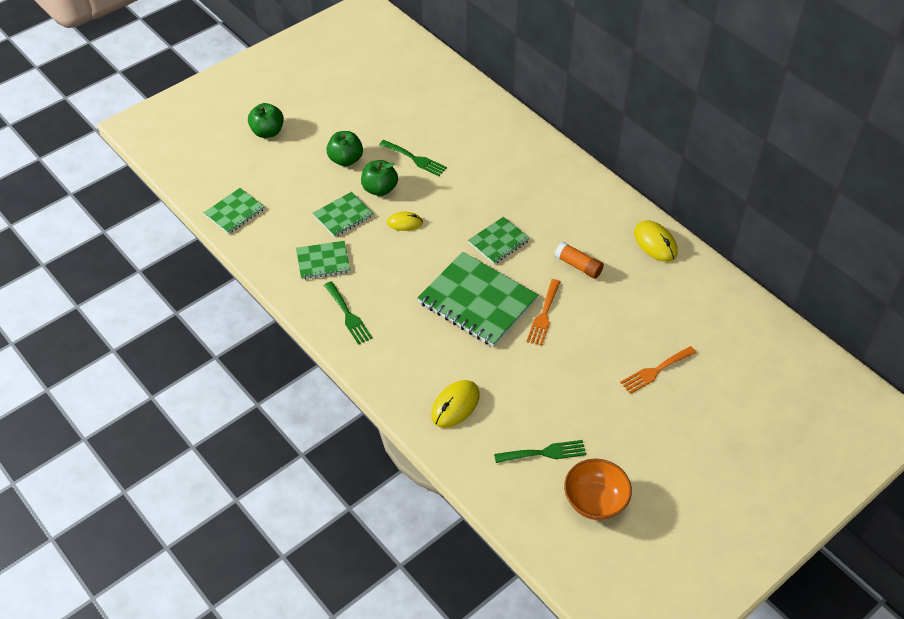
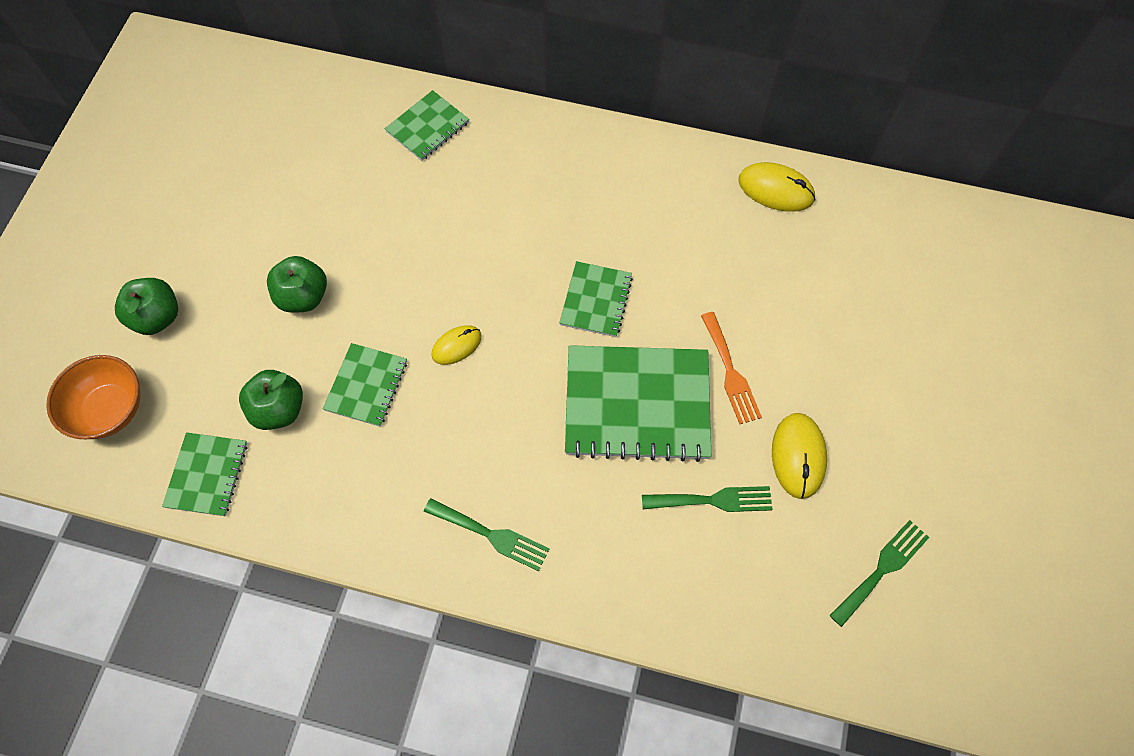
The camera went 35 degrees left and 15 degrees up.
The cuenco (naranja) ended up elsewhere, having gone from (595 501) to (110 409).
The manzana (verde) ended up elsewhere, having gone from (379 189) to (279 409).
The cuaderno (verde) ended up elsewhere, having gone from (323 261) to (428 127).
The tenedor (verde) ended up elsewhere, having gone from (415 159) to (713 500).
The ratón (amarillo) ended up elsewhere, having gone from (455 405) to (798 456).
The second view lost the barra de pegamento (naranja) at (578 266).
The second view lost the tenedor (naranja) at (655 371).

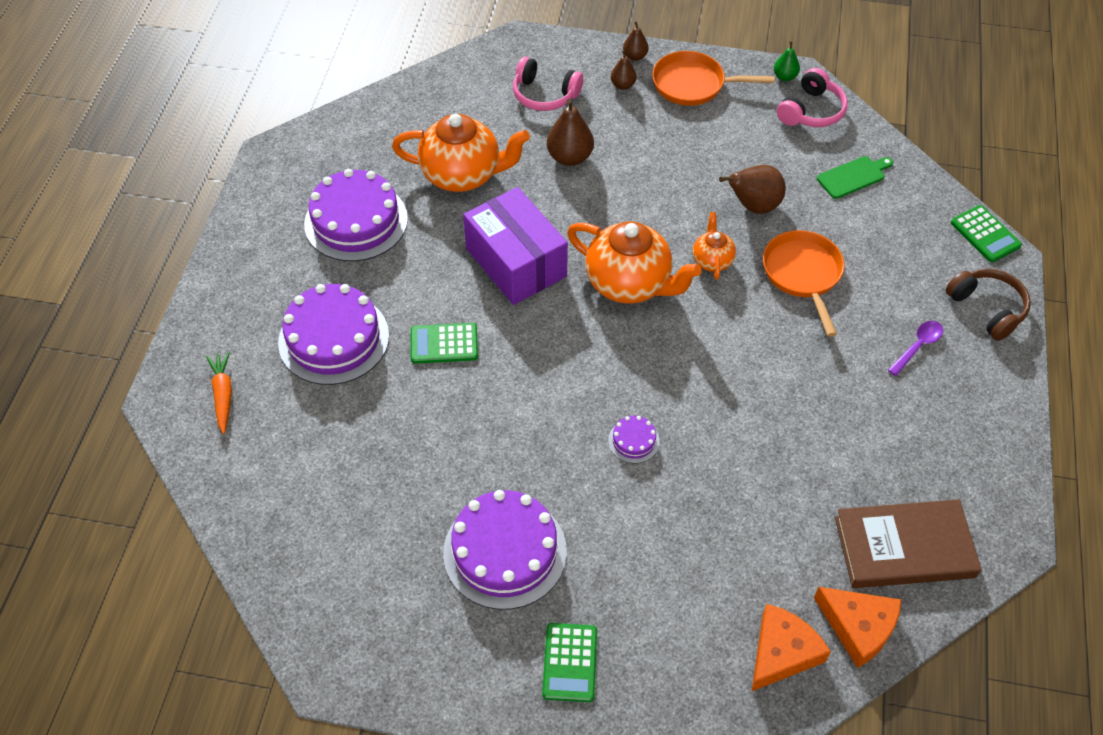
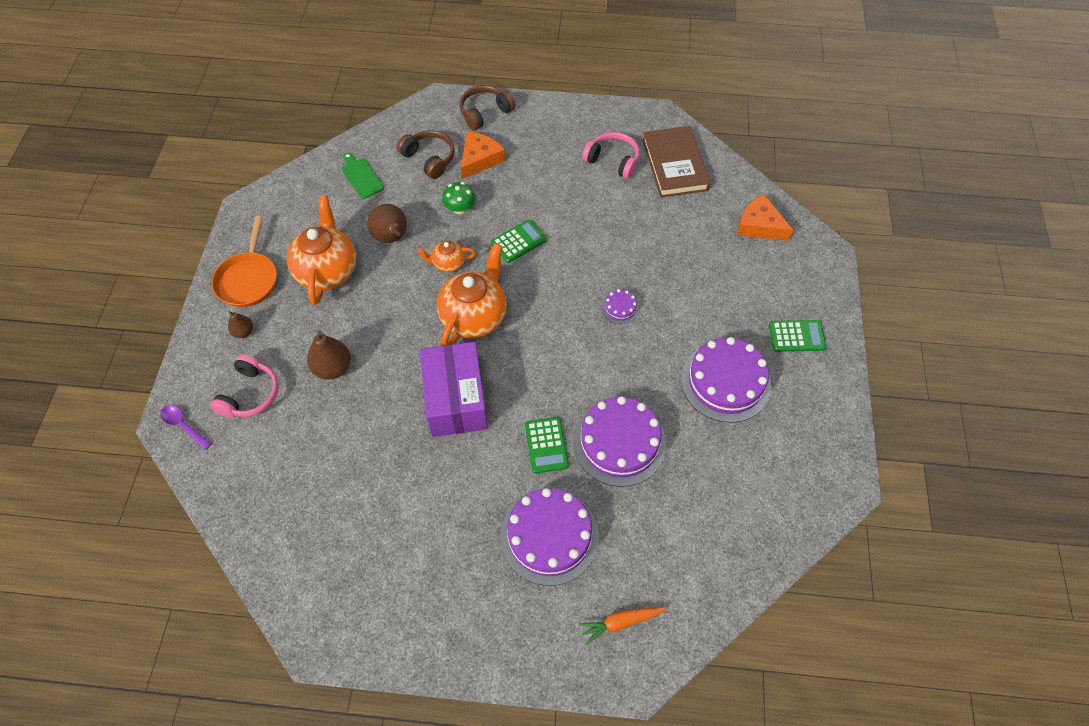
The camera went 95 degrees left and 5 degrees up.
The cuchara (morado) ended up elsewhere, having gone from (918 346) to (183 425).
The tetera (naranja) ended up elsewhere, having gone from (462 175) to (327 271).
The second view gained the auriculares (marrón) at (429 159).
The caja (morado) at (516 262) ended up facing another way, 60 degrees counterclockwise from before.
Where the sartén (naranja) stood at (803 275), the seta (verde) came to stand at (460 209).
The queso (naranja) ended up elsewhere, having gone from (858 627) to (479 159).
The calculadora (verde) ended up elsewhere, having gone from (985 234) to (518 241).
The tarta (morado) ended up elsewhere, having gone from (356 221) to (619 442).
The auriculares (rosa) ended up elsewhere, having gone from (811 111) to (613 161).
The second view lost the pera (marrón) at (635 56).
The second view lost the pera (verde) at (785 77).

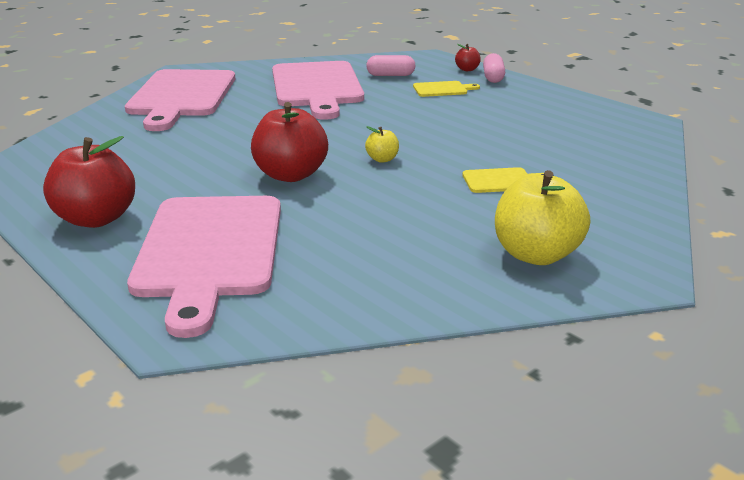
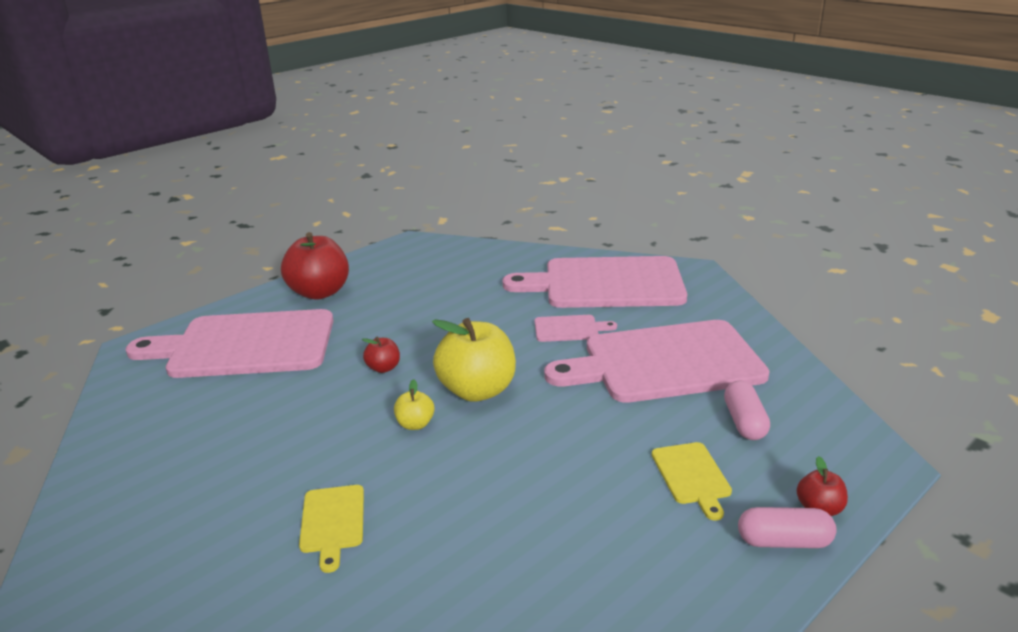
The camera went 90 degrees right and 0 degrees up.
The size of the manzana (rojo) at (290 175) changed by a factor of 0.47.
The manzana (amarillo) ended up elsewhere, having gone from (536 254) to (477 390).
The second view gained the tabla de cortar (rosa) at (569 329).

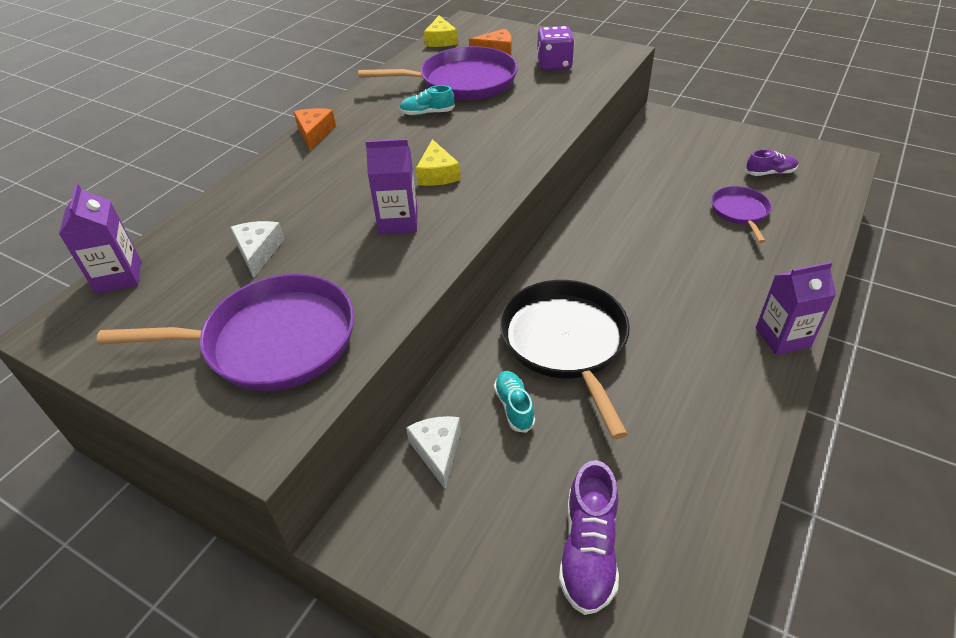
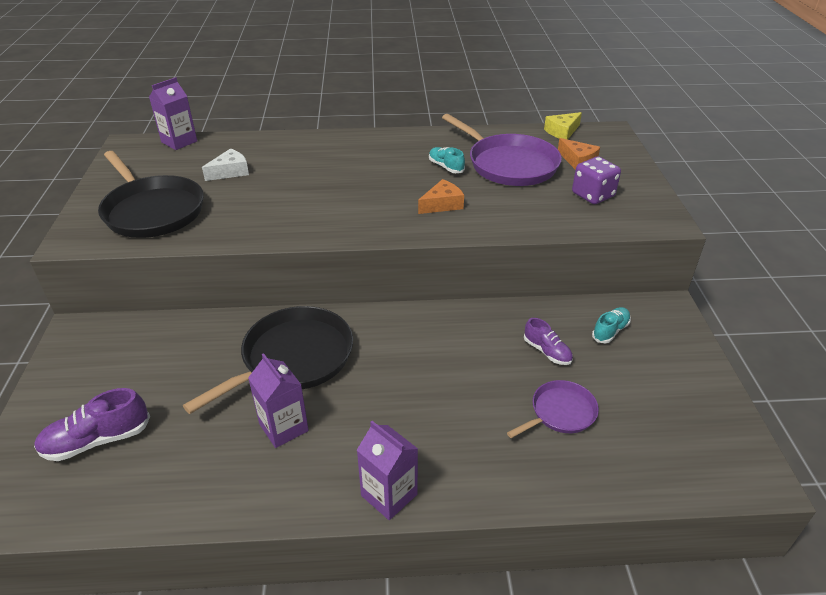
The camera went 55 degrees right and 5 degrees down.
What was the sartén (morado) at (272 341) turned into the sartén (negro) at (152 210).
The cartón de leche (morado) ended up elsewhere, having gone from (398 221) to (283 427).
The queso (naranja) ended up elsewhere, having gone from (314 133) to (442 204).
The zapato (morado) ended up elsewhere, having gone from (770 173) to (547 351).
The zapato (turquesa) ended up elsewhere, having gone from (514 407) to (610 331).
The second view lost the queso (blanco) at (437 451).
The second view lost the queso (amarillo) at (437 174).

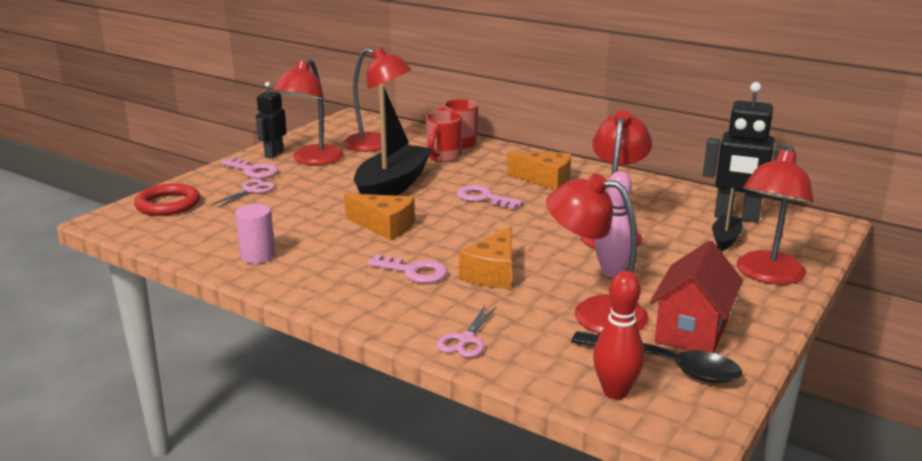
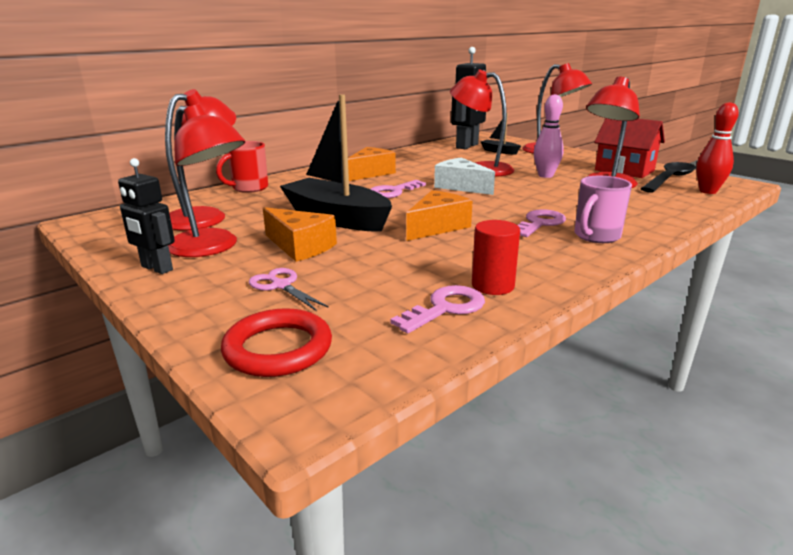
The camera went 75 degrees left and 0 degrees up.
The queso (naranja) ended up elsewhere, having gone from (493 273) to (300 246).
The llave (rosa) ended up elsewhere, having gone from (253 171) to (445 308).
The second view gained the queso (blanco) at (461 186).
What was the cilindro (rosa) at (258 256) turned into the cilindro (rojo) at (492 286).
The second view gained the taza (rosa) at (596 236).
The second view lost the taza (rojo) at (443 157).
The second view lost the tijeras (rosa) at (466 340).

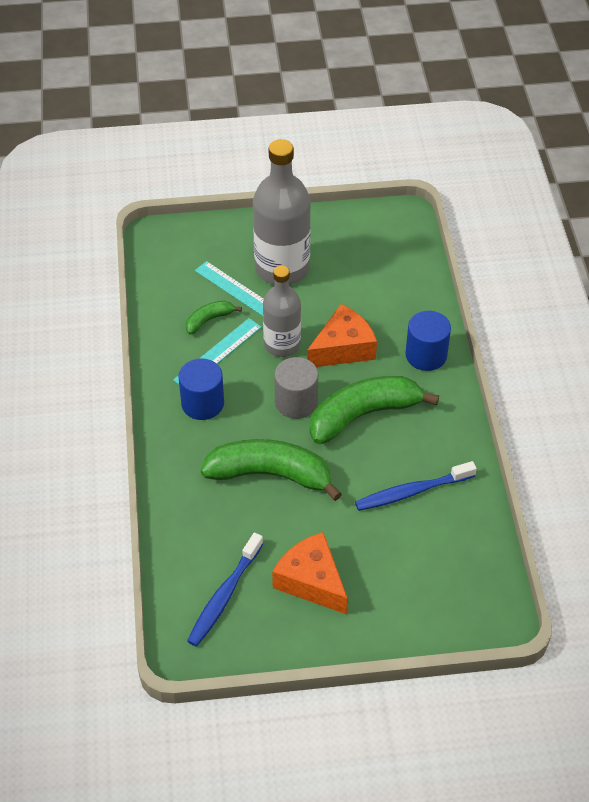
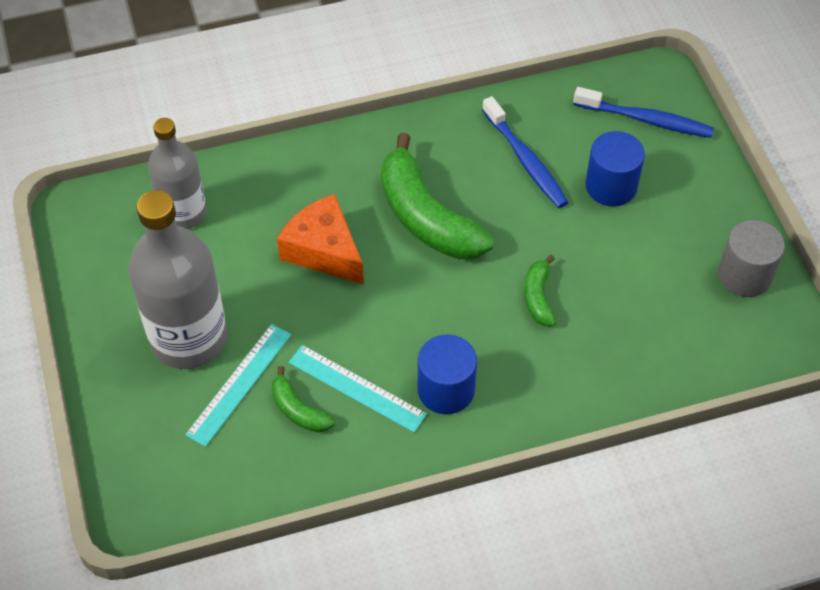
The camera went 100 degrees left and 5 degrees up.
The botella (gris) ended up elsewhere, having gone from (282 344) to (183 213).
The size of the plátano (verde) at (270 474) changed by a factor of 0.48.
The cepillo de dientes (azul) ended up elsewhere, having gone from (224 595) to (645 119).
The cilindro (azul) ended up elsewhere, having gone from (426 355) to (611 186).
The cilindro (gris) ended up elsewhere, having gone from (296 402) to (744 275).
The second view lost the queso (naranja) at (311 581).

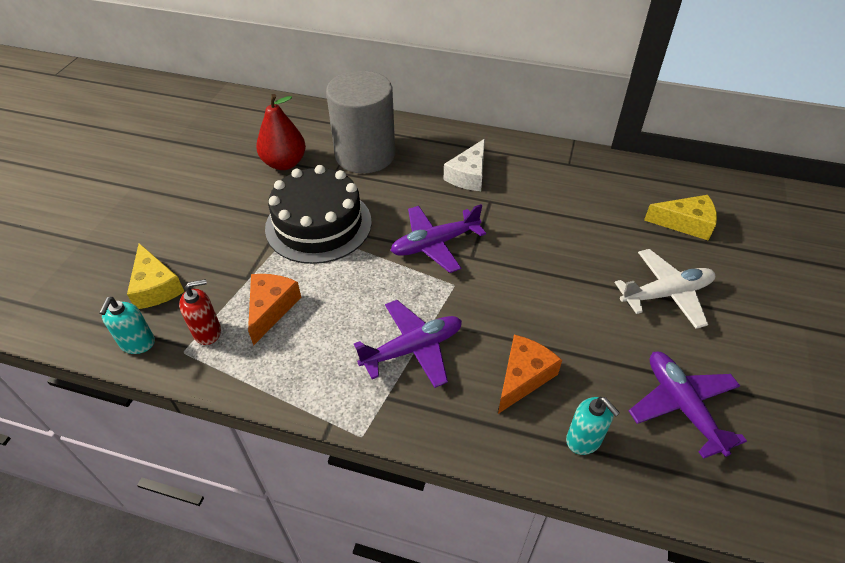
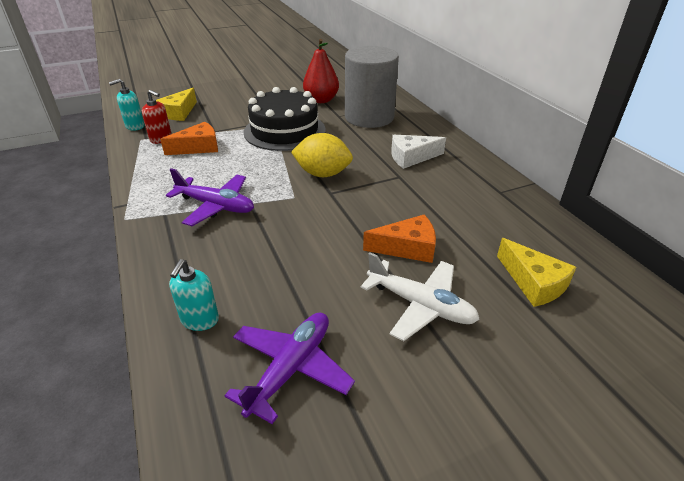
The camera went 50 degrees right and 10 degrees down.
Where the avión (morado) stood at (435 244), the limón (amarillo) came to stand at (322 174).
The queso (naranja) ended up elsewhere, having gone from (523 377) to (407 248).

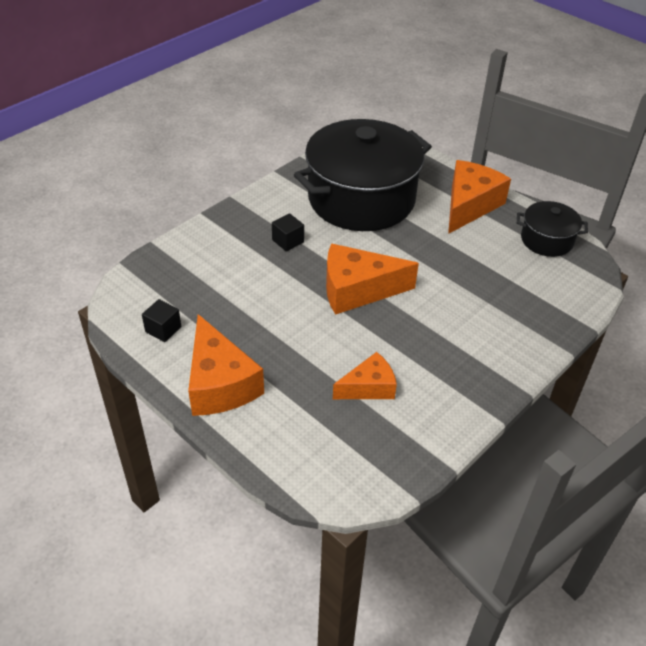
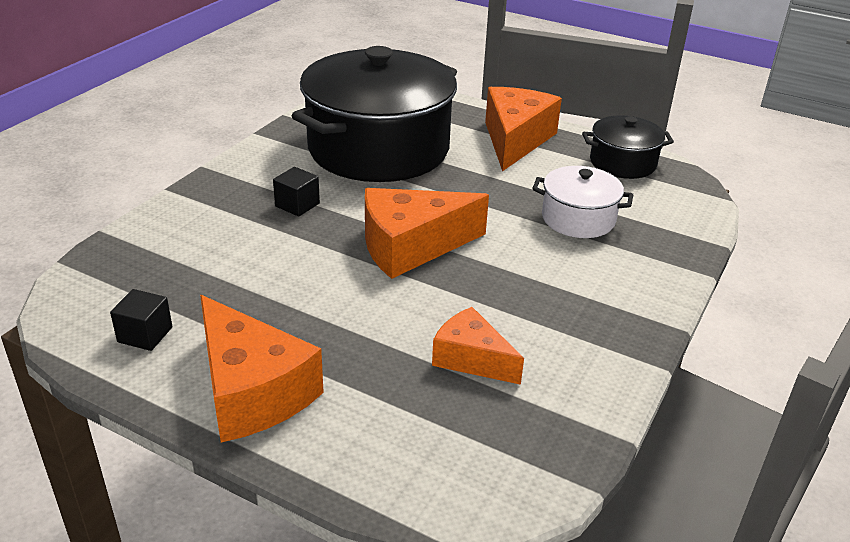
The camera went 15 degrees left and 10 degrees down.
The queso (naranja) at (369 387) ended up facing another way, 105 degrees counterclockwise from before.
The second view gained the olla (blanco) at (578 219).

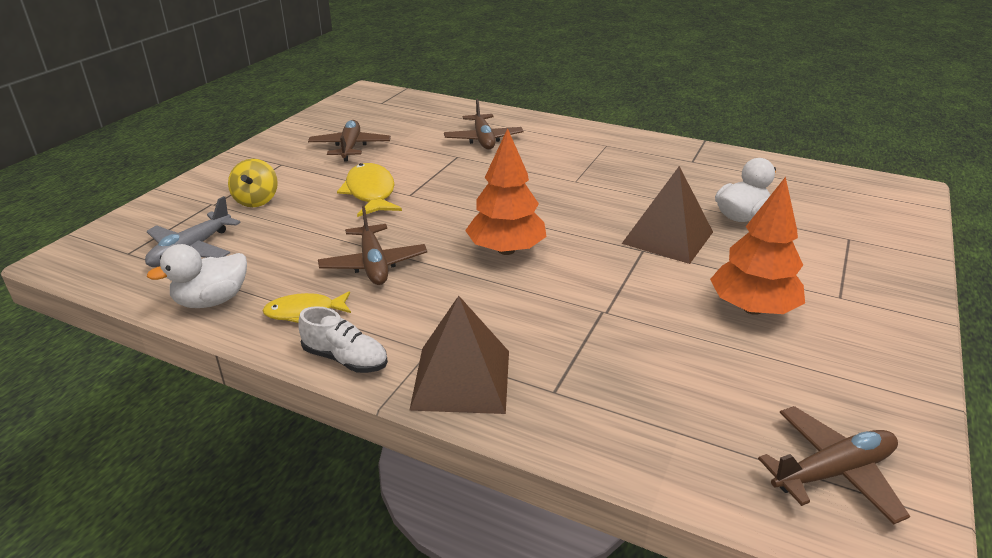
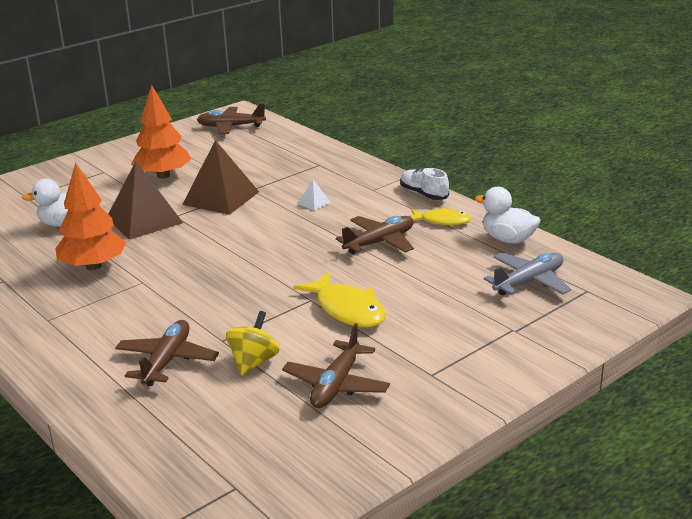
The camera went 155 degrees left and 5 degrees down.
The árbol (naranja) ended up elsewhere, having gone from (506 250) to (93 266).
The pirámide (marrón) ended up elsewhere, having gone from (461 379) to (221 198).
The peonza (amarillo) ended up elsewhere, having gone from (256 200) to (254 362).
The pez (amarillo) at (370 193) ended up facing another way, 45 degrees counterclockwise from before.
The second view gained the pirámide (blanco) at (314 203).
The avión (marrón) at (373 264) ended up facing another way, 45 degrees clockwise from before.
The pato (blanco) at (212 301) ended up facing another way, 135 degrees counterclockwise from before.

